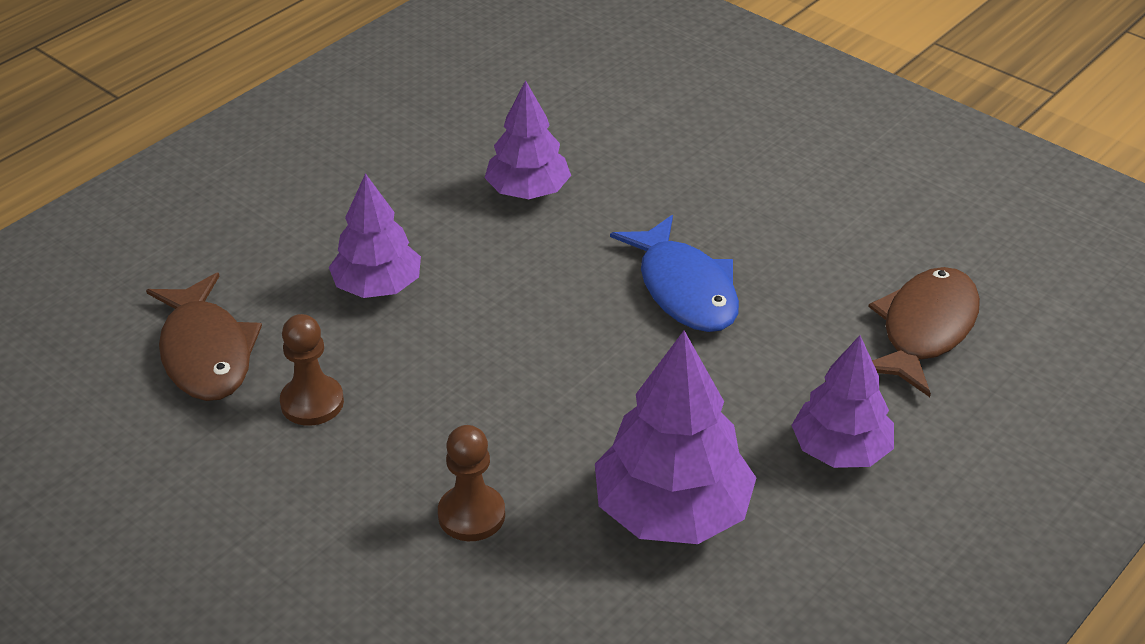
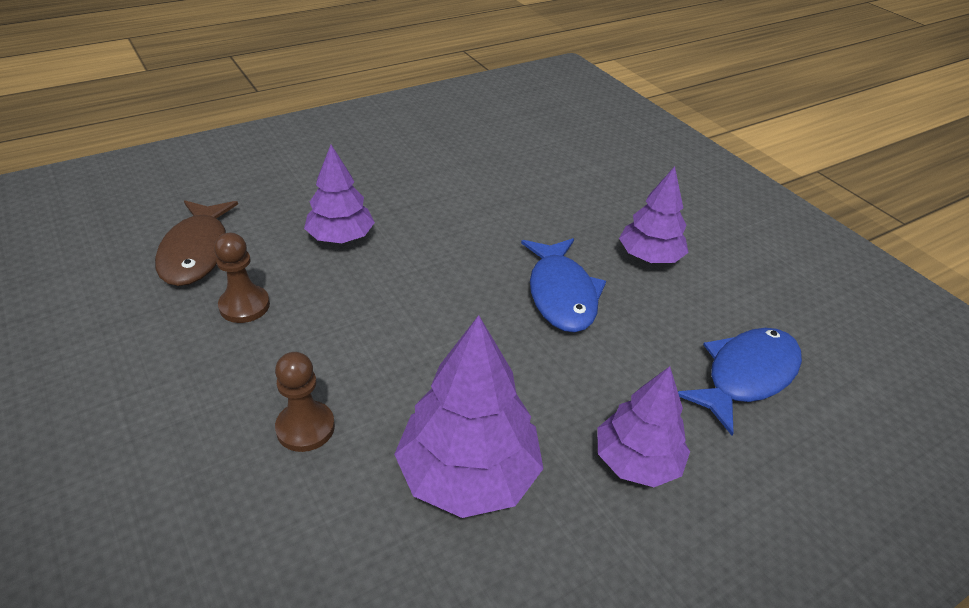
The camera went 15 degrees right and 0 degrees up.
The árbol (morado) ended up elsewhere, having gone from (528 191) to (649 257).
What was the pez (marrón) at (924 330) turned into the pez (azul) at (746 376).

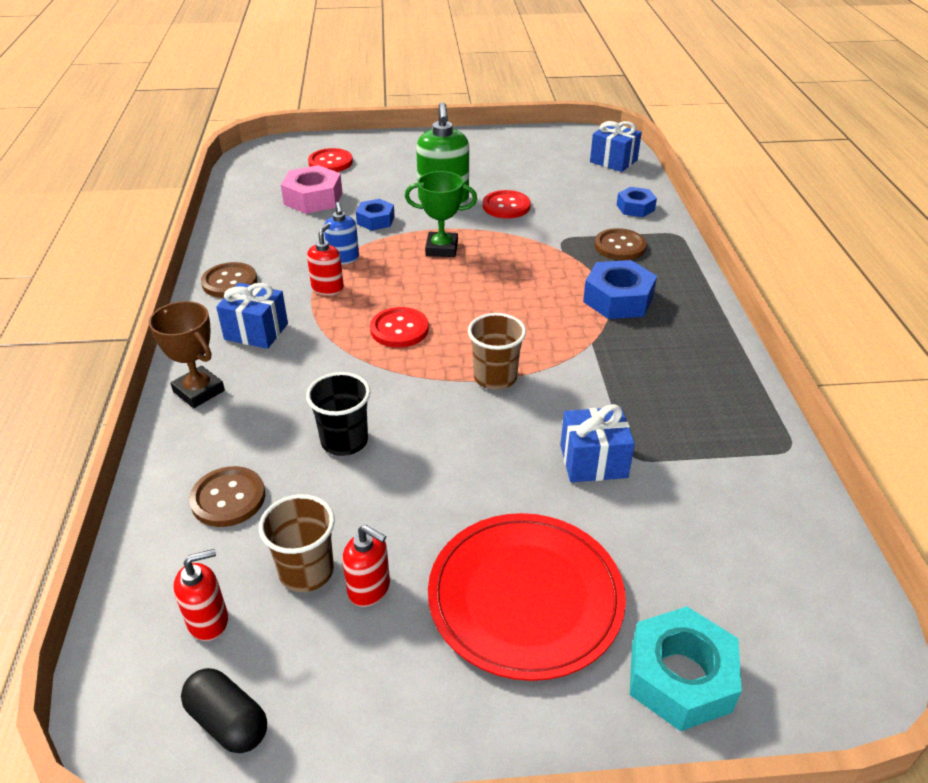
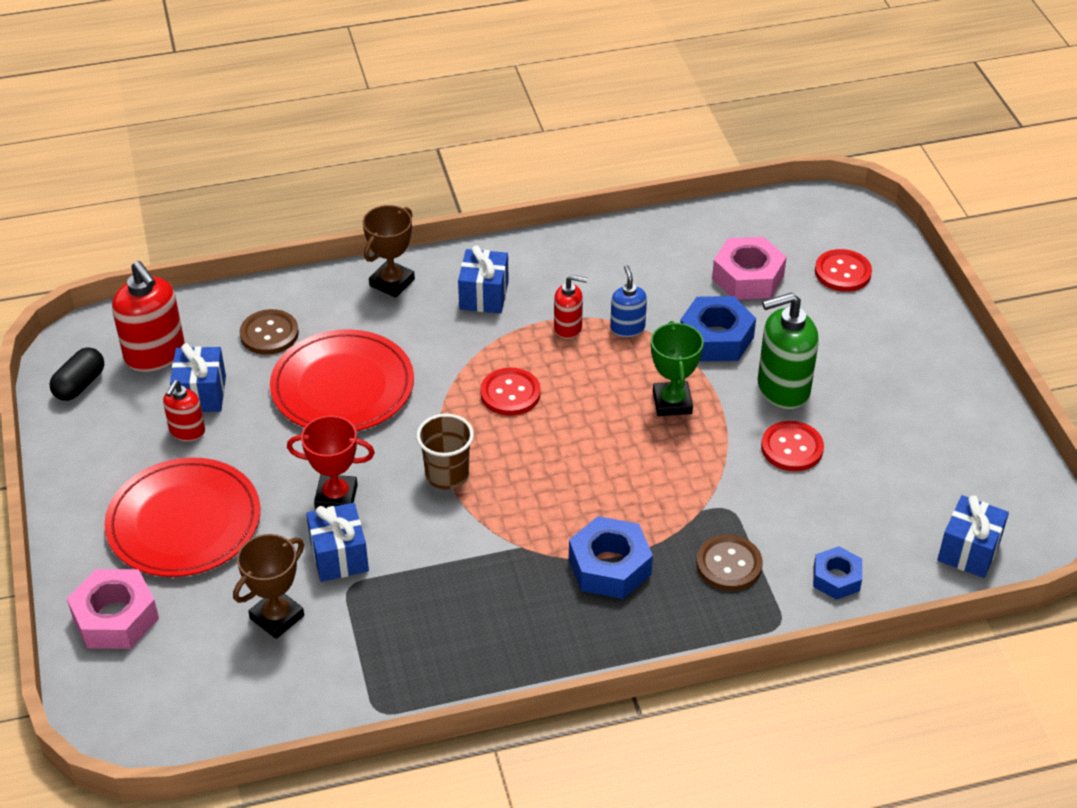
The camera went 80 degrees right and 5 degrees up.
What was the tuerca (turquesa) at (680 677) turned into the tuerca (rosa) at (115 617).
The size of the dispensador de jabón (rojo) at (208 621) changed by a factor of 1.77.
Where the vaso (marrón) stood at (306 571), the regalo (azul) came to stand at (201 394).
The second view gained the trofeo (marrón) at (277 617).
Where the vaso (negro) stood at (344 441), the plato (rojo) came to stand at (342 386).
The second view gained the trofeo (rojo) at (336 497).
The dispensador de jabón (azul) at (343 258) ended up facing another way, 105 degrees clockwise from before.
The size of the tuerca (azul) at (375 220) changed by a factor of 1.60.
The second view lost the botón (marrón) at (229 282).

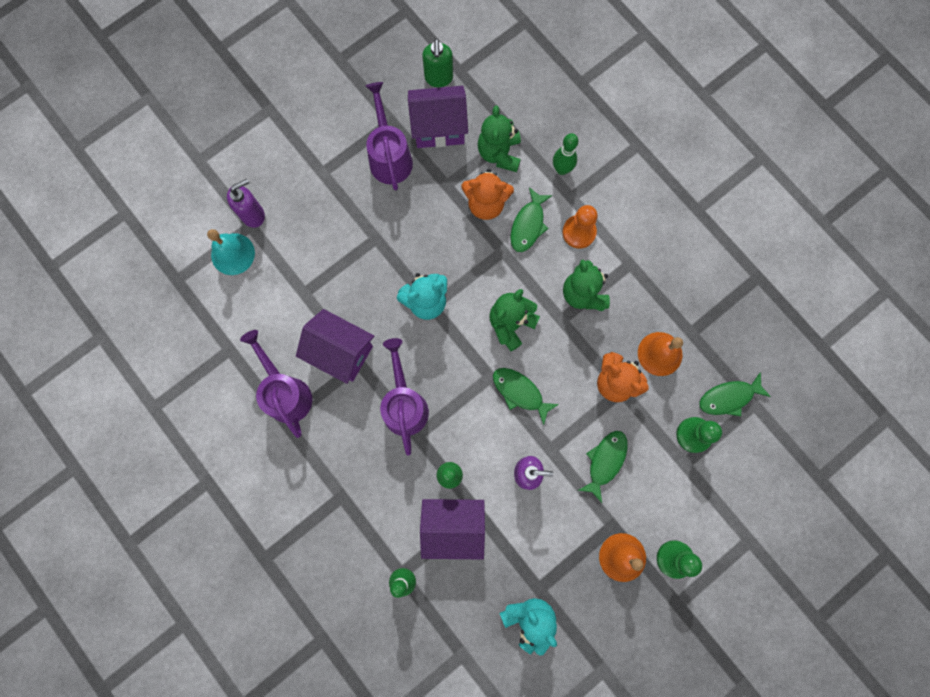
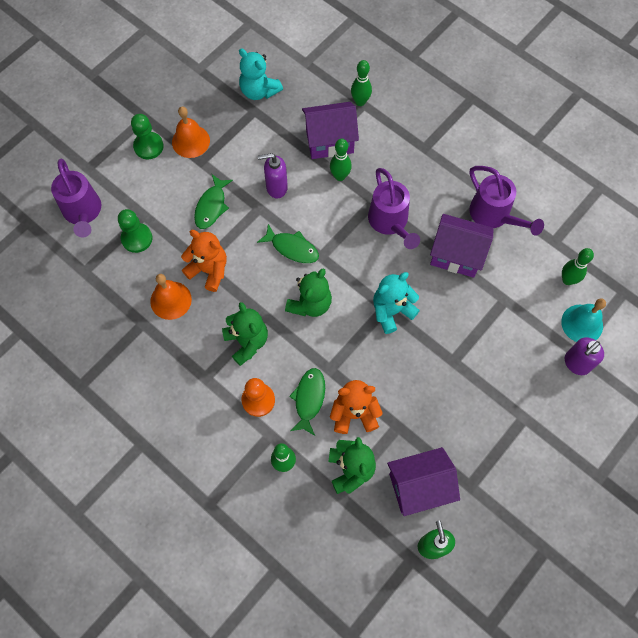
The camera went 170 degrees right and 10 degrees down.
The regadera (morado) ended up elsewhere, having gone from (389 156) to (83 213).
The second view gained the bolo (verde) at (567 280).
The second view lost the pez (verde) at (729 397).

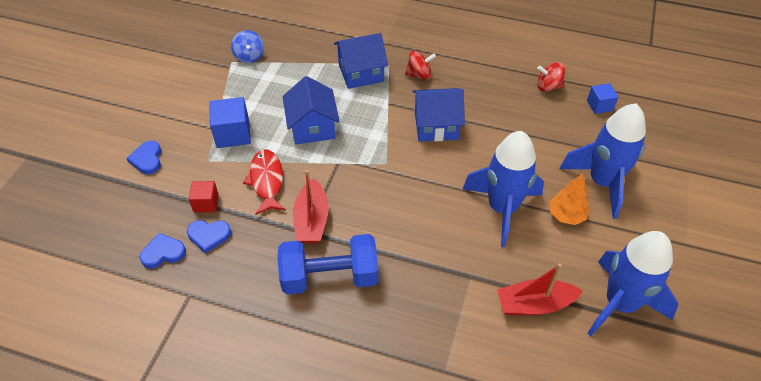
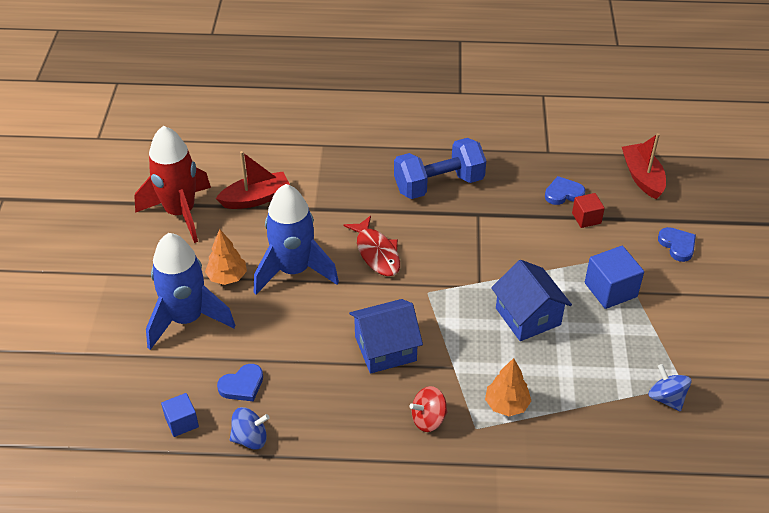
The camera went 165 degrees right and 5 degrees down.
What was the cohete (azul) at (620 304) turned into the cohete (rojo) at (180 213).
The corazón (azul) ended up elsewhere, having gone from (163 253) to (242 385).
What was the peonza (rojo) at (548 86) turned into the peonza (azul) at (250 438).
The pez (rojo) ended up elsewhere, having gone from (266 181) to (376 253).
Where the casa (azul) stood at (361 73), the árbol (naranja) came to stand at (506 405).
The barco (rojo) ended up elsewhere, having gone from (311 220) to (642 177).

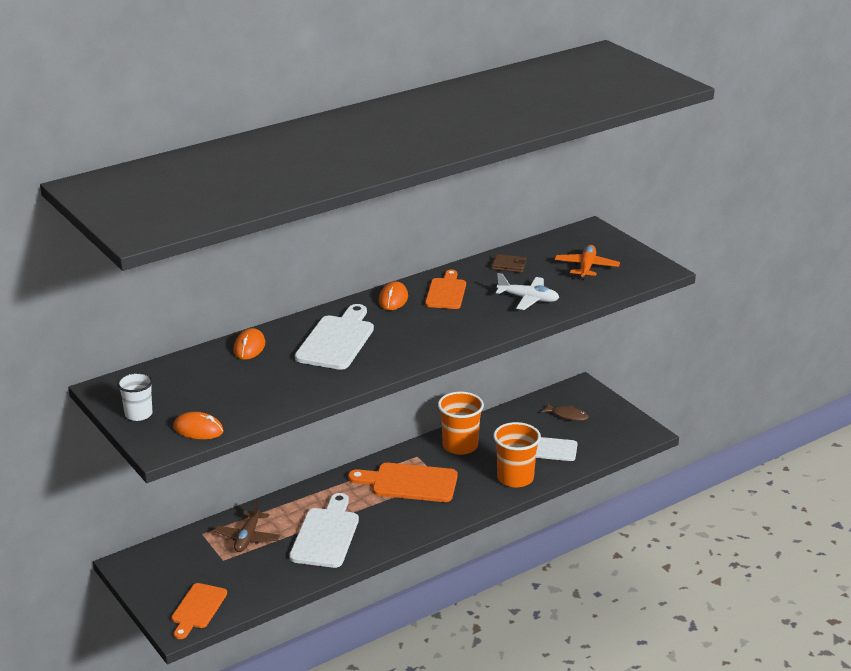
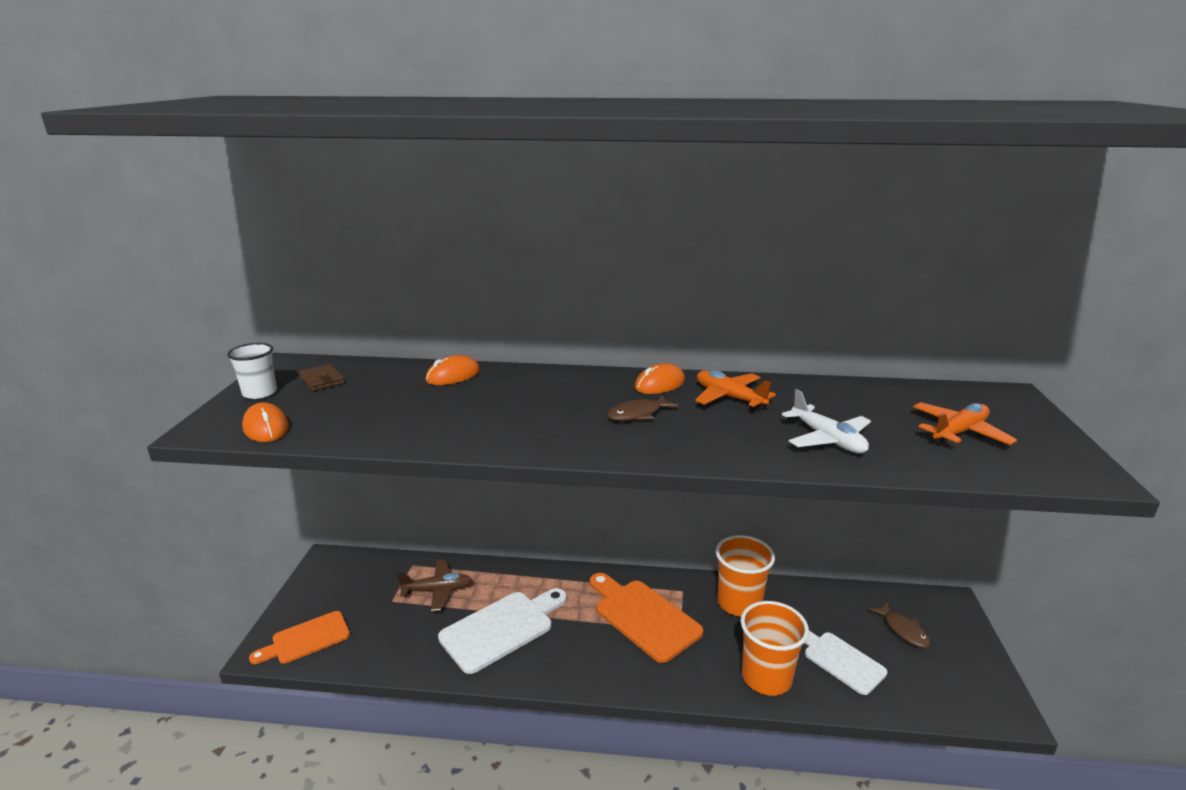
The camera went 40 degrees right and 5 degrees down.
The cartera (marrón) ended up elsewhere, having gone from (509 265) to (322 380).
The avión (marrón) at (247 538) ended up facing another way, 150 degrees counterclockwise from before.
The second view gained the pez (marrón) at (638 414).
Where the tabla de cortar (naranja) stood at (446 292), the avión (naranja) came to stand at (729 397).
The second view lost the tabla de cortar (blanco) at (336 340).

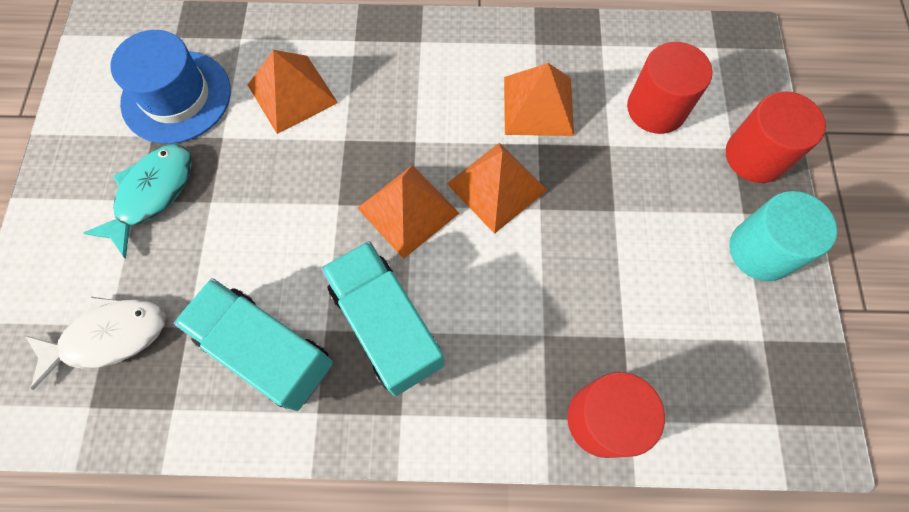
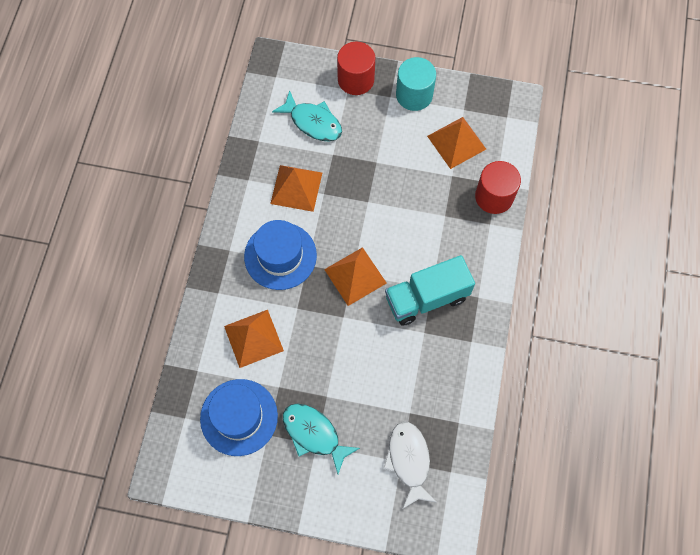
The camera went 80 degrees left and 0 degrees up.
The second view gained the sombrero (azul) at (280 256).
Where the cilindro (rojo) stood at (656 108), the pez (turquesa) came to stand at (313 122).
The pirámide (naranja) ended up elsewhere, having gone from (497 186) to (456 142).
The second view lost the camión (turquesa) at (266 351).

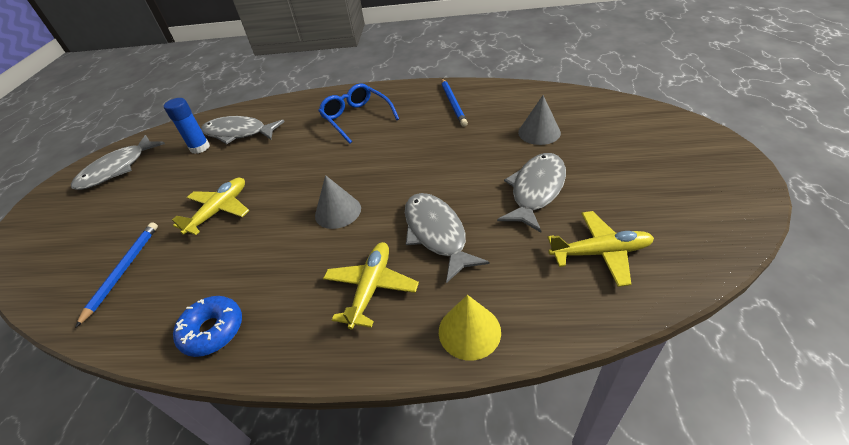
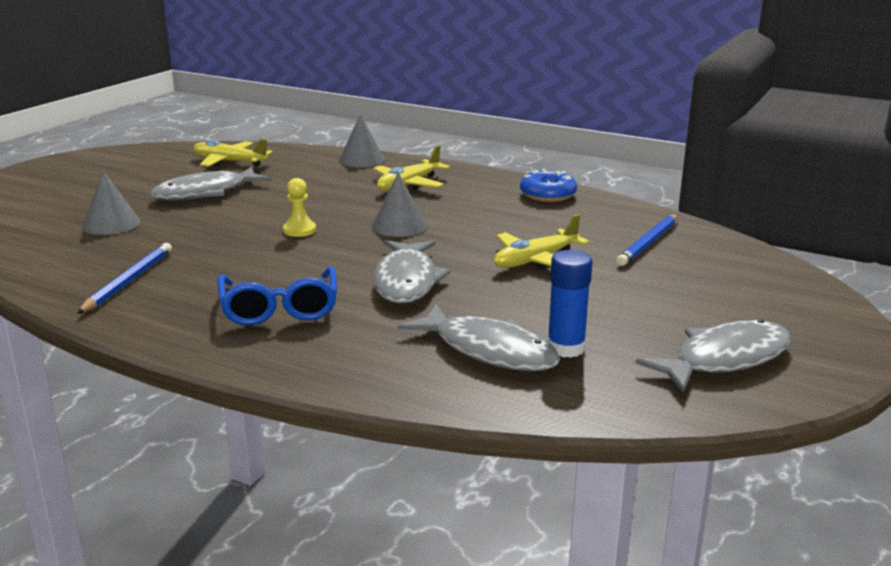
The camera went 160 degrees left and 20 degrees down.
The second view gained the peón (amarillo) at (299 230).
What was the cono (amarillo) at (469 331) turned into the cono (gris) at (361 160).
The pez (gris) ended up elsewhere, having gone from (437 233) to (406 281).

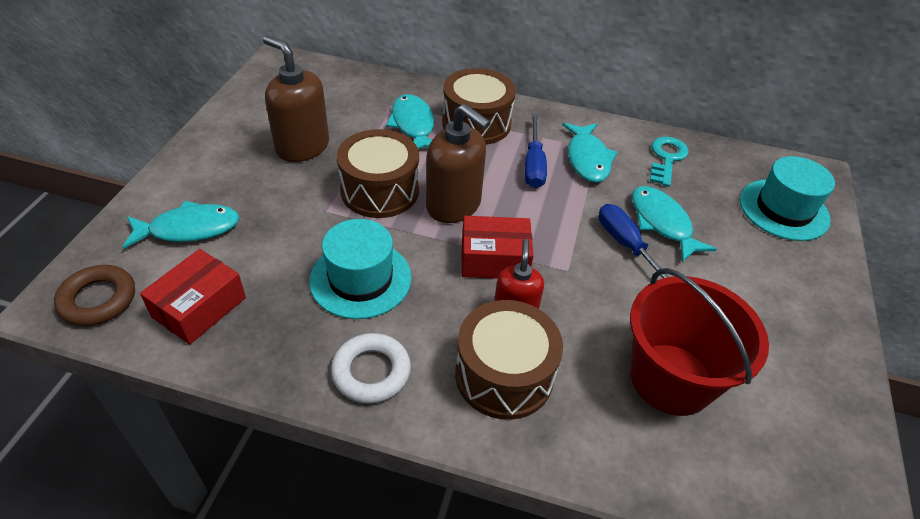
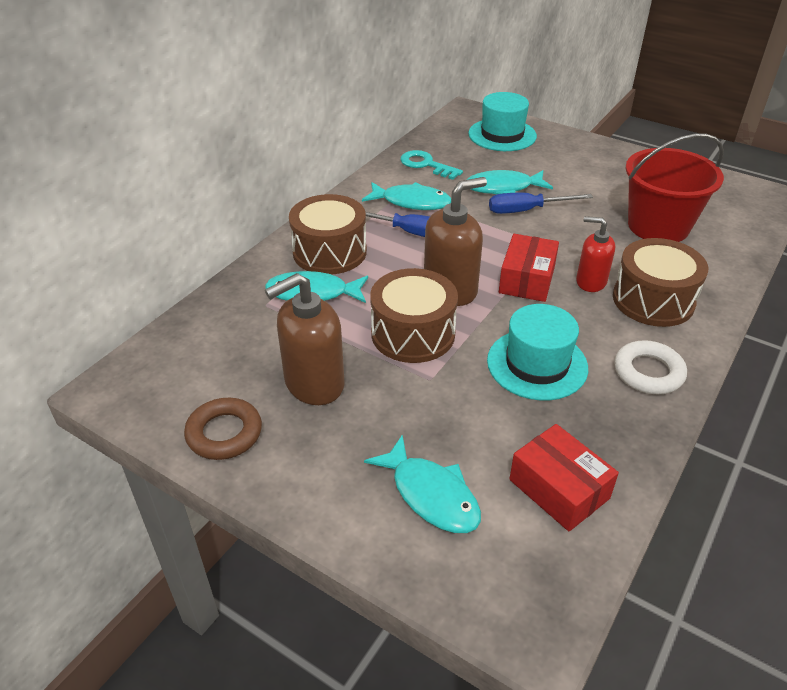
The camera went 70 degrees left and 5 degrees down.
The anillo (marrón) ended up elsewhere, having gone from (98 300) to (224 433).
The pez (turquesa) at (189 229) ended up facing another way, 135 degrees clockwise from before.

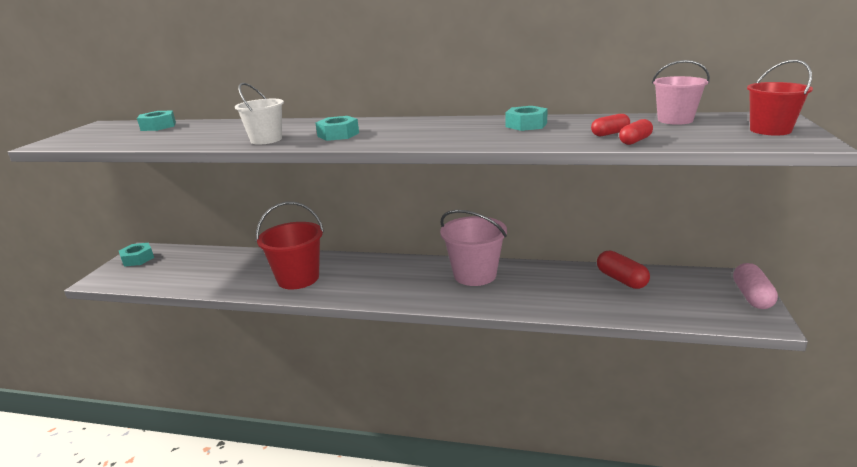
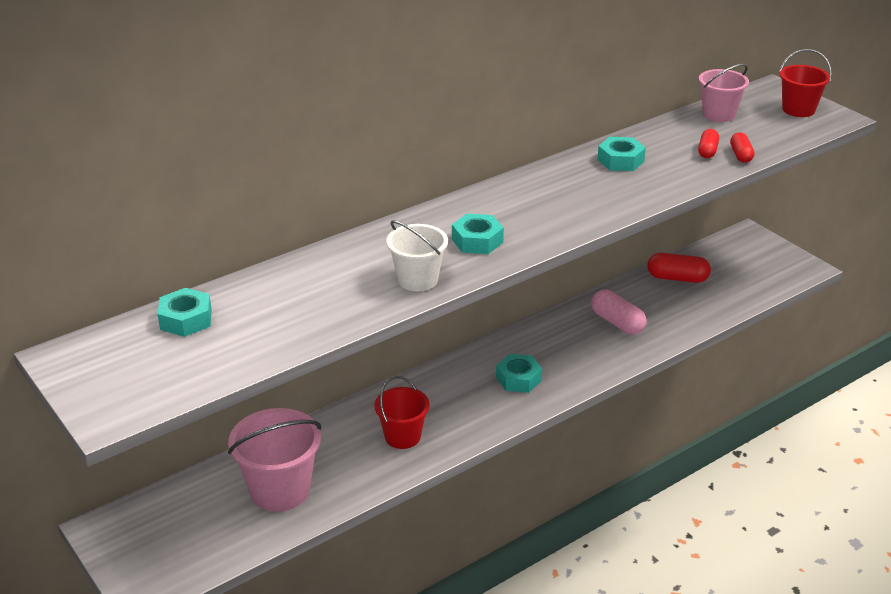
The camera went 50 degrees left and 10 degrees up.
The balde (rosa) ended up elsewhere, having gone from (475 275) to (280 490).
The size of the balde (rojo) at (298 278) changed by a factor of 0.64.
The tuerca (turquesa) ended up elsewhere, having gone from (138 259) to (518 379).
The cápsula (rosa) ended up elsewhere, having gone from (751 296) to (617 322).

